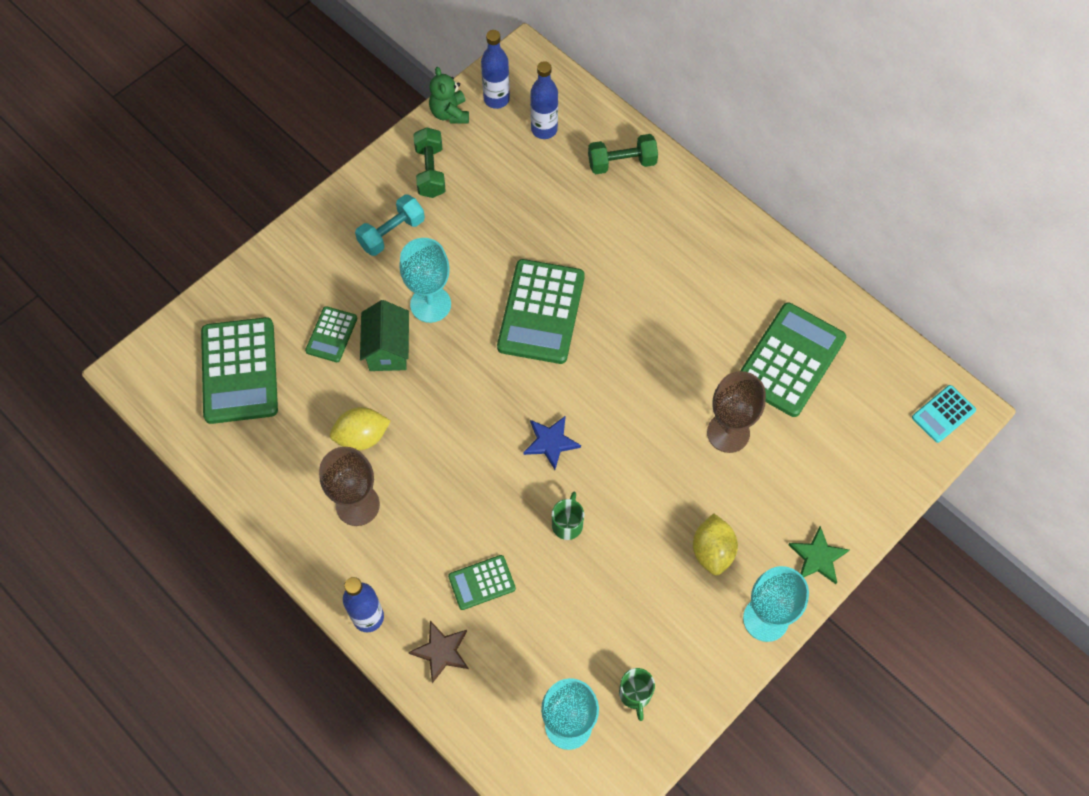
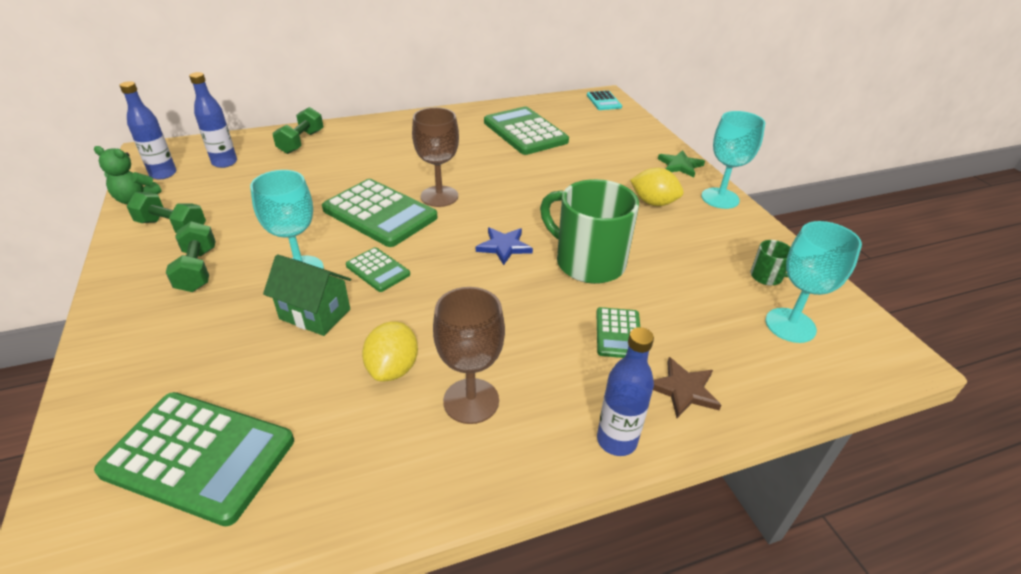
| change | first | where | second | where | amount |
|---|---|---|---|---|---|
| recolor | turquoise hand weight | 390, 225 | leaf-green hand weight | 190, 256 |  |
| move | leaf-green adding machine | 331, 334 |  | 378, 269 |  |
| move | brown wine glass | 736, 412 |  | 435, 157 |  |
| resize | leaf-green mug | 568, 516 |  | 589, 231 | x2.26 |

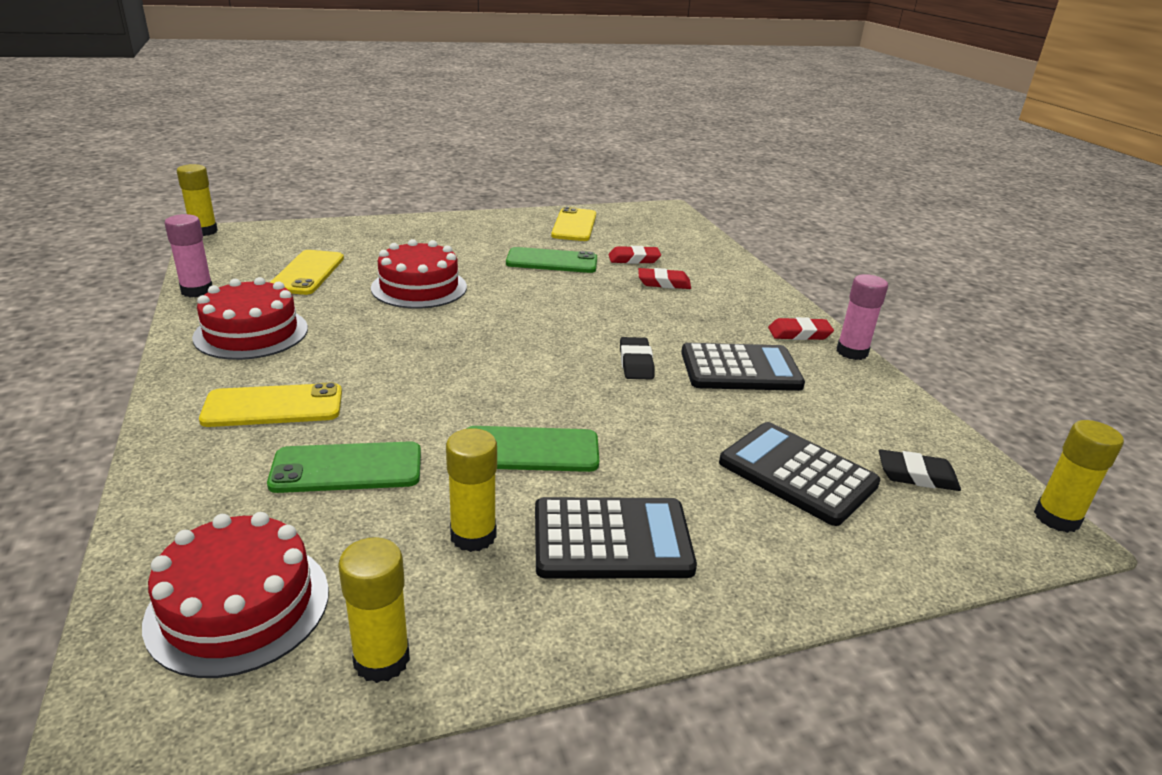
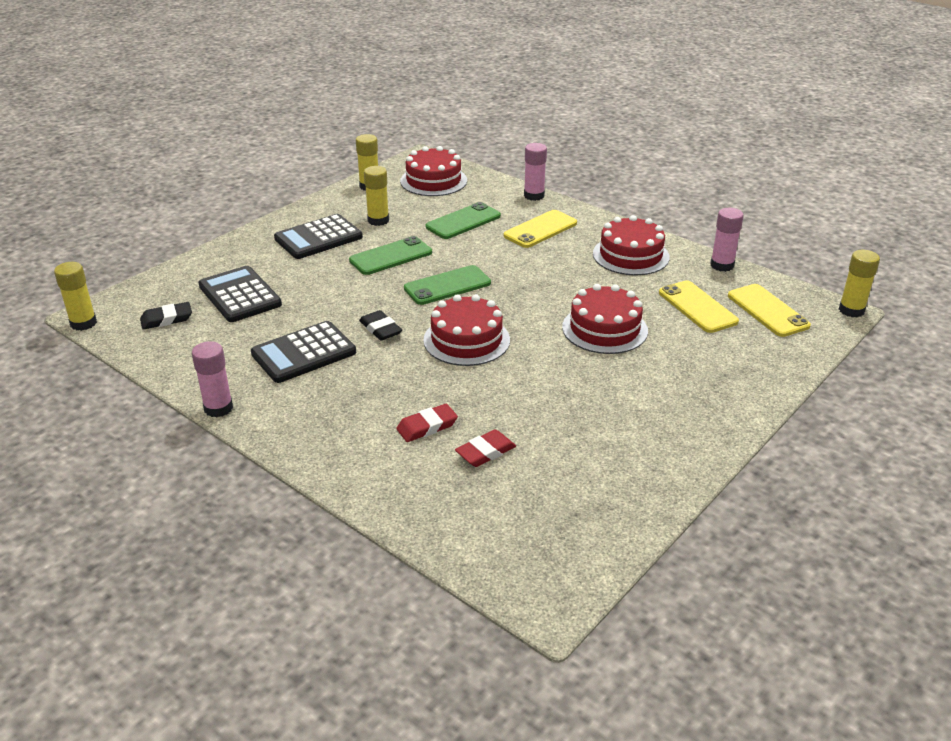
| change | first | where | second | where | amount |
|---|---|---|---|---|---|
| rotate | black adding machine | 799, 474 |  | 240, 294 | 135 degrees counterclockwise |
| move | leaf-green phone | 551, 260 |  | 447, 285 |  |
| insert |  |  | scarlet gateau | 466, 330 |  |
| insert |  |  | rose-pink stick of glue | 535, 172 |  |
| move | bright yellow phone | 573, 224 |  | 769, 310 |  |
| delete | scarlet eraser | 801, 328 |  |  |  |

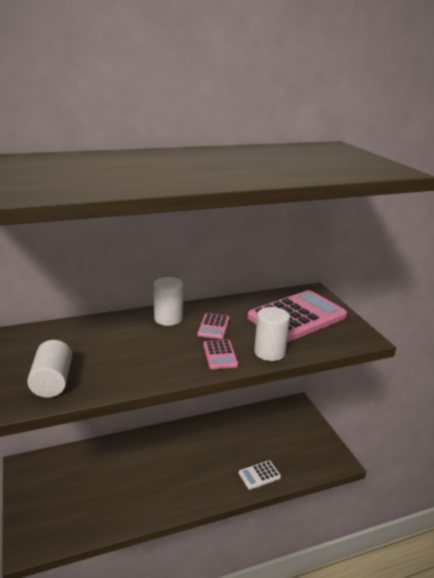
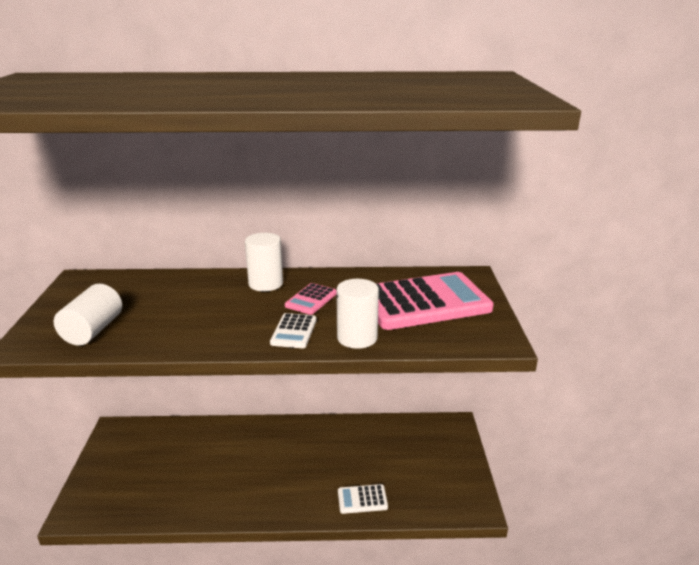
| change | first | where | second | where | amount |
|---|---|---|---|---|---|
| recolor | rose-pink adding machine | 220, 354 | pure white adding machine | 293, 330 |  |

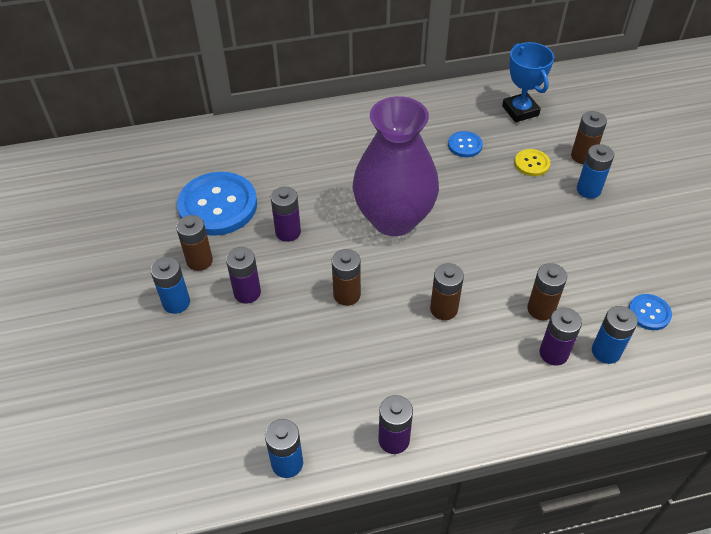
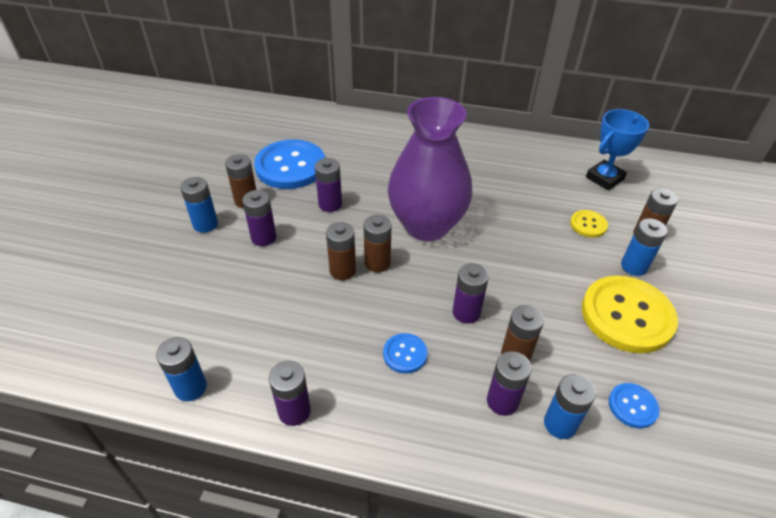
| change | first | where | second | where | amount |
|---|---|---|---|---|---|
| move | brown power cell | 447, 291 |  | 378, 243 |  |
| move | cobalt shirt button | 465, 144 |  | 405, 353 |  |
| insert |  |  | violet power cell | 471, 293 |  |
| insert |  |  | bright yellow shirt button | 630, 314 |  |
| rotate | cobalt trophy | 528, 82 |  | 617, 149 | 45 degrees clockwise |

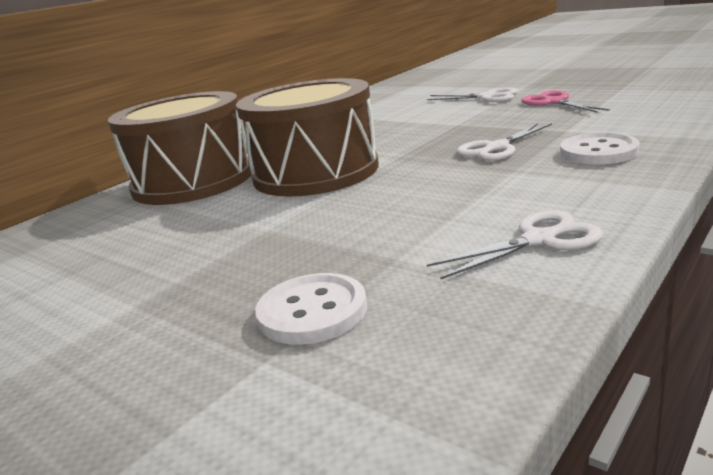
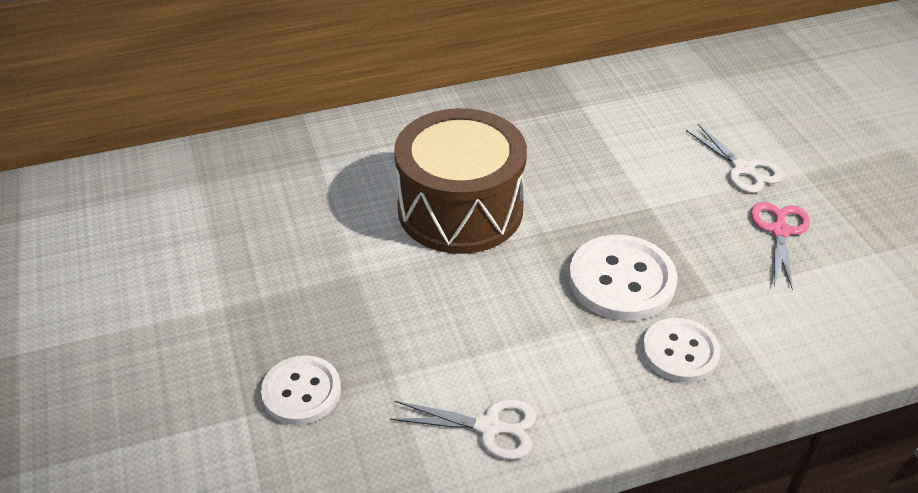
| change | first | where | second | where | amount |
|---|---|---|---|---|---|
| replace | pure white pair of scissors | 504, 142 | pure white shirt button | 623, 278 |  |
| delete | brown toy drum | 179, 148 |  |  |  |

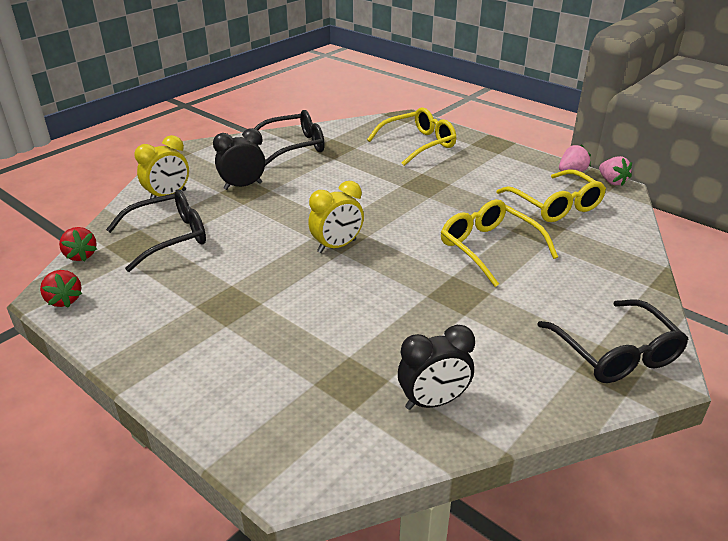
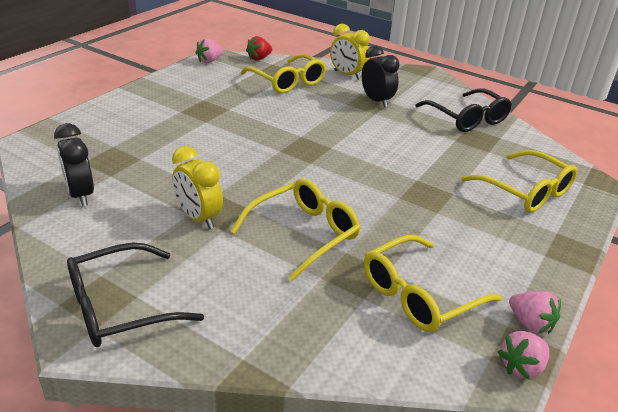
| change | first | where | second | where | amount |
|---|---|---|---|---|---|
| move | bright yellow alarm clock | 336, 217 |  | 197, 187 |  |
| recolor | scarlet toy strawberry | 61, 289 | rose-pink toy strawberry | 209, 50 |  |
| recolor | black eyeglasses | 156, 231 | bright yellow eyeglasses | 283, 73 |  |

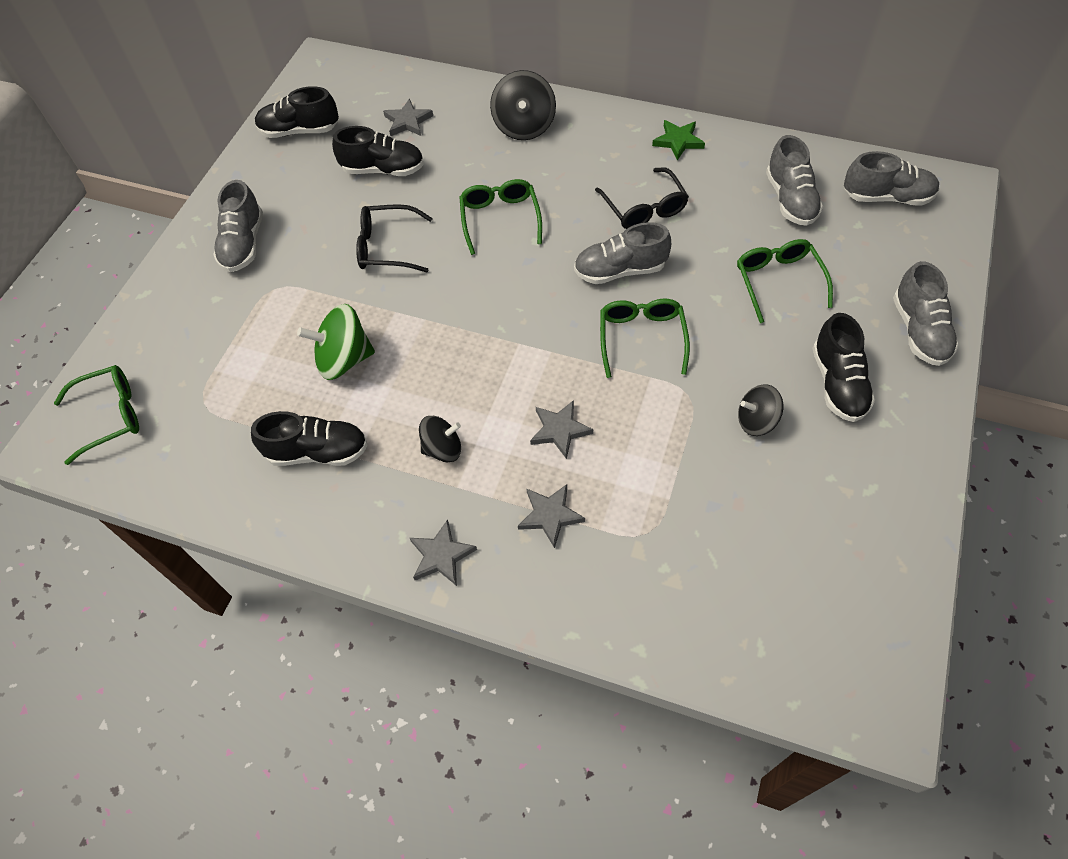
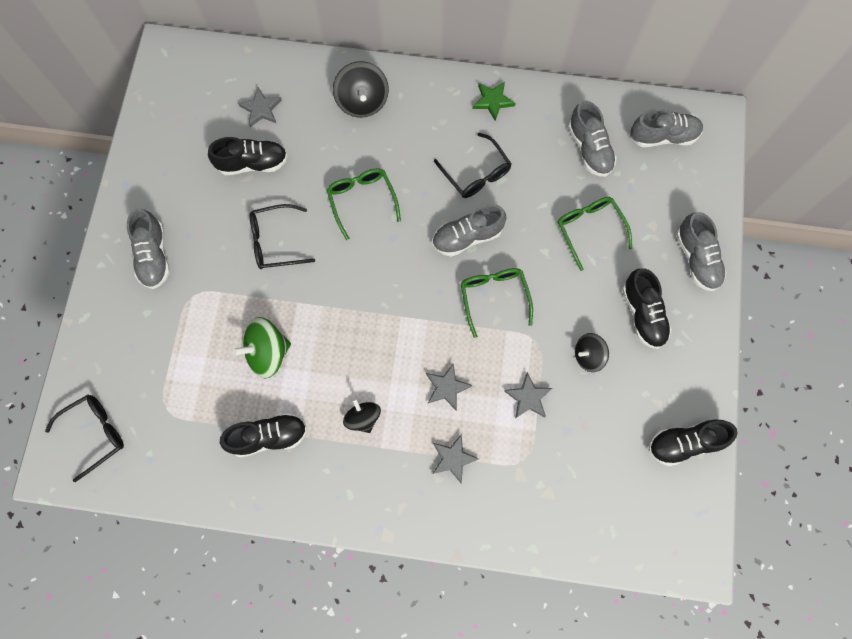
| change | first | where | second | where | amount |
|---|---|---|---|---|---|
| recolor | leaf-green eyeglasses | 96, 415 | black eyeglasses | 84, 438 |  |
| rotate | black spinning top | 440, 439 |  | 362, 415 | 90 degrees counterclockwise |
| move | grey star shape | 443, 552 |  | 528, 395 |  |
| move | black lace-up shoe | 297, 112 |  | 693, 443 |  |

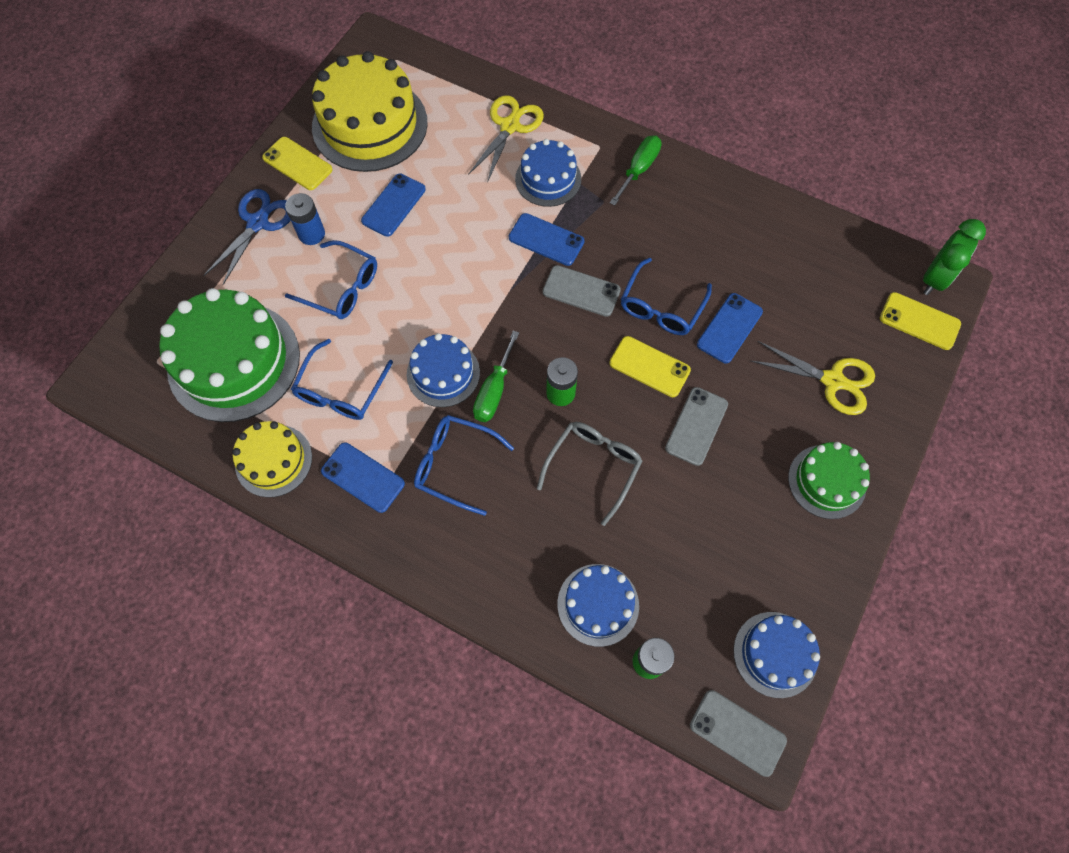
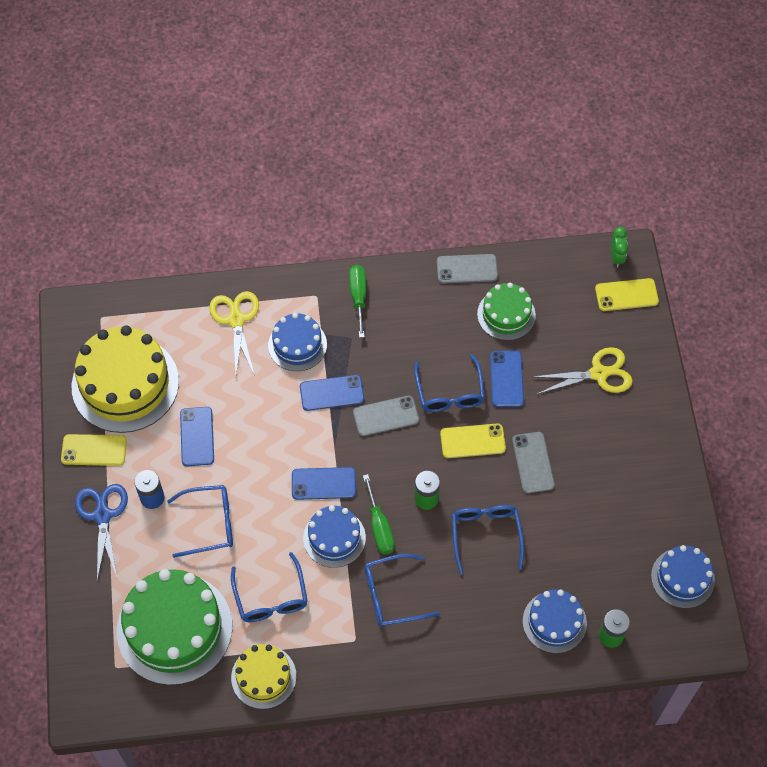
| change | first | where | second | where | amount |
|---|---|---|---|---|---|
| move | cobalt phone | 363, 477 |  | 324, 483 |  |
| move | grey phone | 738, 733 |  | 467, 269 |  |
| recolor | grey eyeglasses | 589, 474 | cobalt eyeglasses | 488, 539 |  |
| move | leaf-green gateau | 829, 480 |  | 506, 311 |  |
| resize | leaf-green alarm clock | 954, 257 |  | 619, 247 | x0.64 |

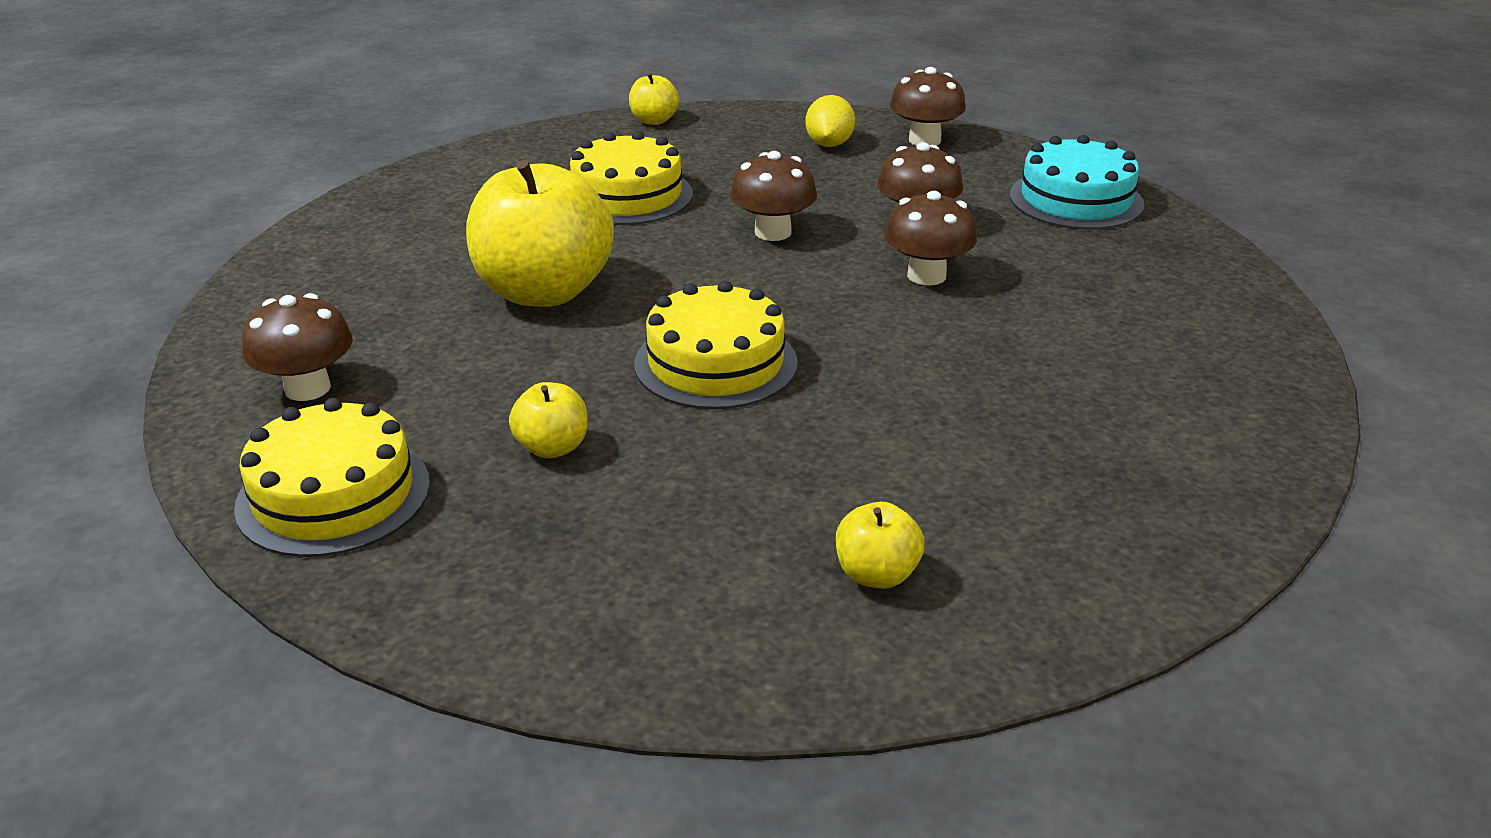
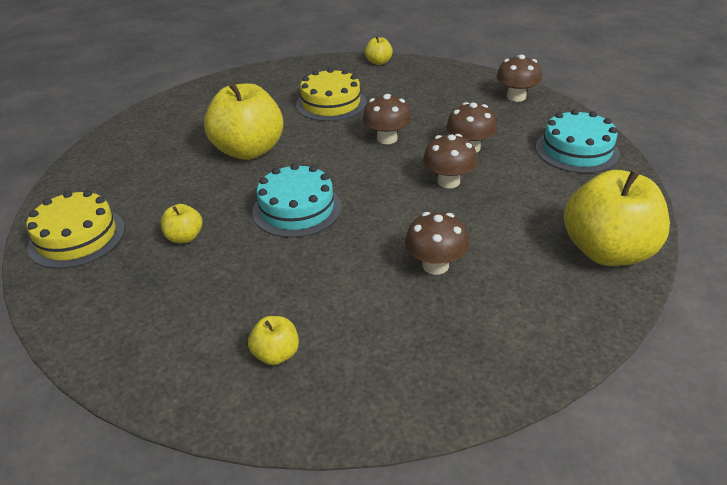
| change | first | where | second | where | amount |
|---|---|---|---|---|---|
| recolor | bright yellow gateau | 716, 345 | turquoise gateau | 297, 200 |  |
| move | brown fungus | 297, 347 |  | 437, 243 |  |
| insert |  |  | bright yellow apple | 617, 218 |  |
| delete | bright yellow citrus fruit | 830, 121 |  |  |  |

